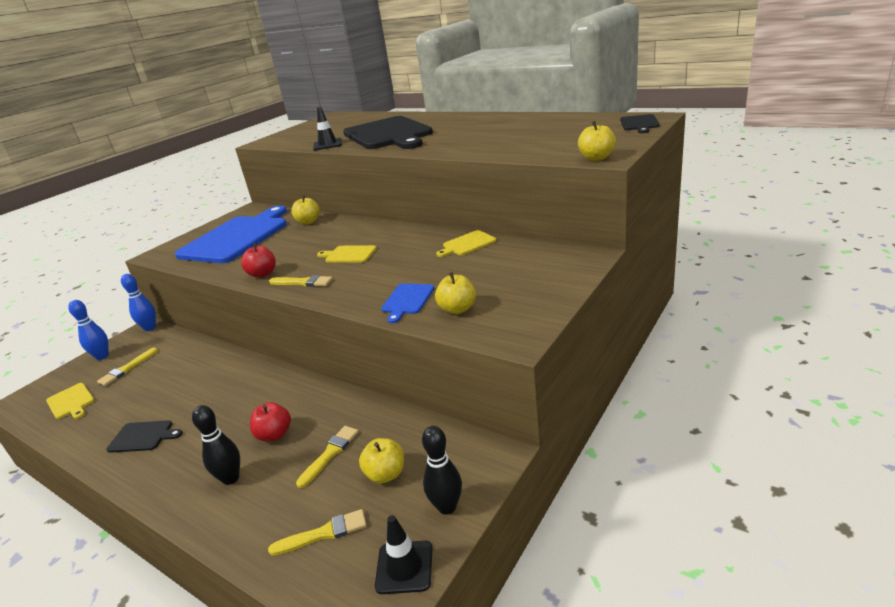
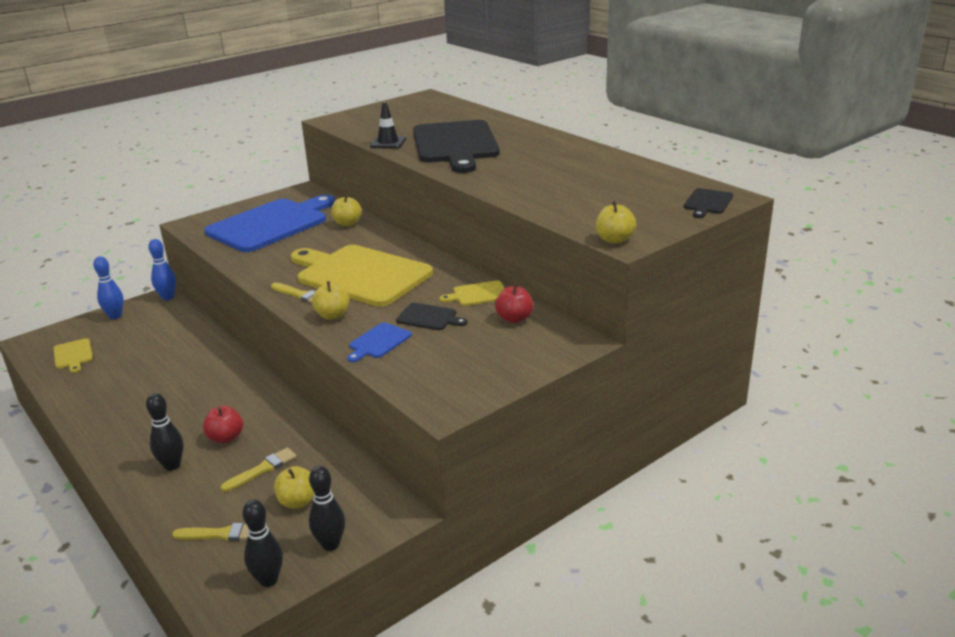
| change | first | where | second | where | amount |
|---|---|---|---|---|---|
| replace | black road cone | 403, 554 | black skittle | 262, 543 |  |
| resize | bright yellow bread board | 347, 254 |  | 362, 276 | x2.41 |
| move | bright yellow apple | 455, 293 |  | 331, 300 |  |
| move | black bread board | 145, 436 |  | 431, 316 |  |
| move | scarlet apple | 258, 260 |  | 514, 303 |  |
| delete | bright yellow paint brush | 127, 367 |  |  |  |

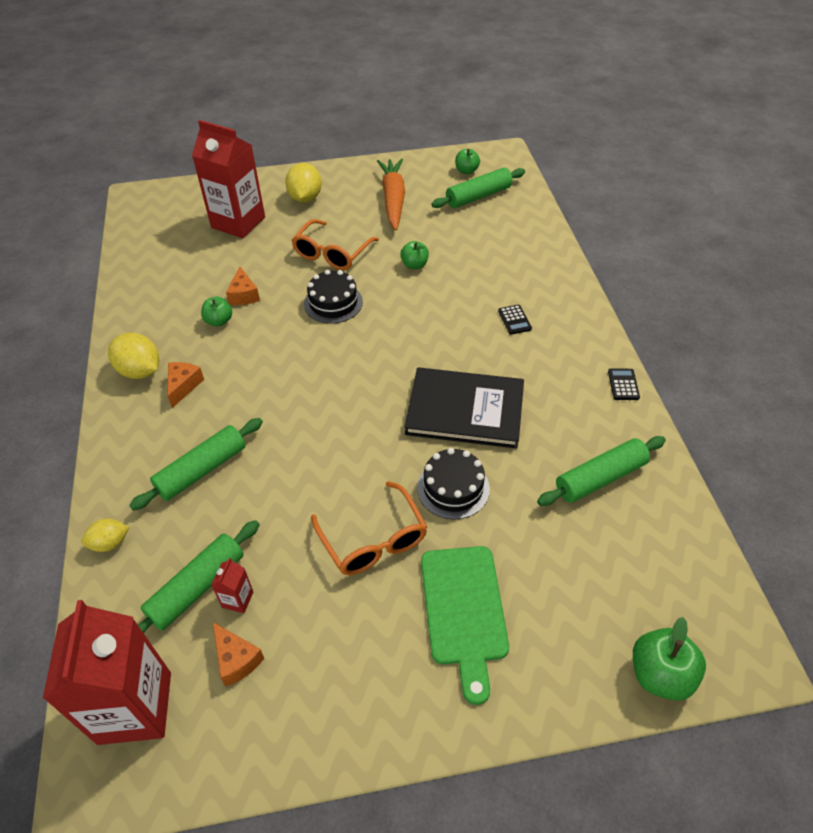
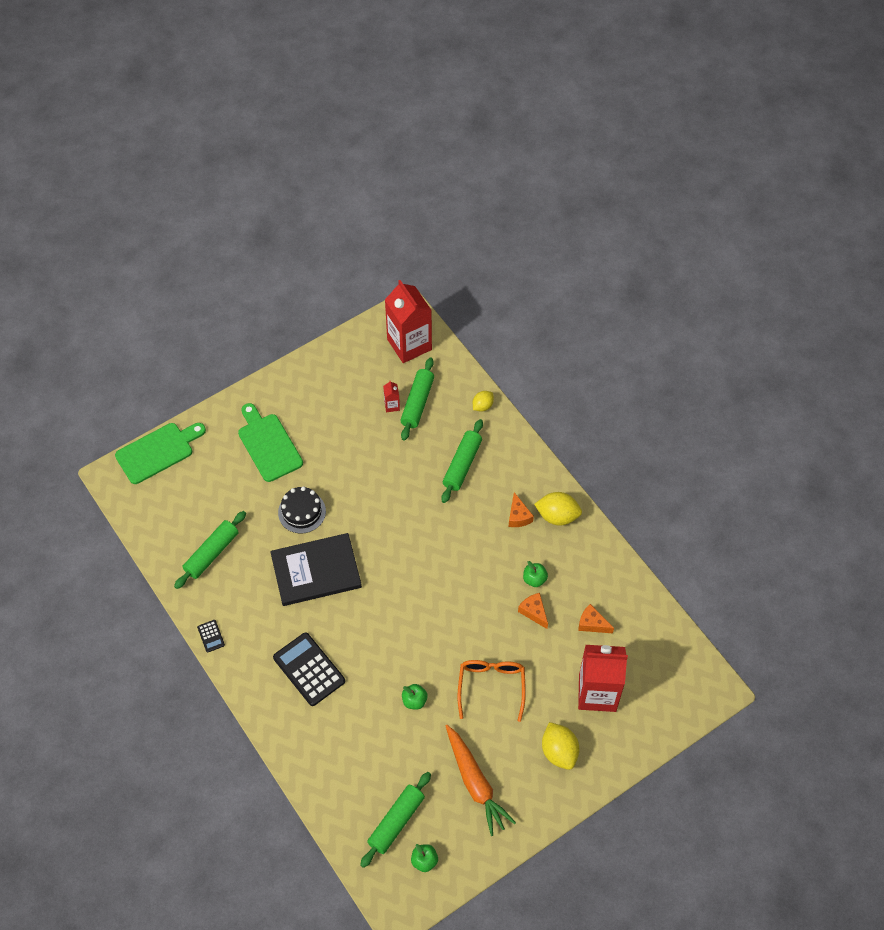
| change | first | where | second | where | amount |
|---|---|---|---|---|---|
| replace | leaf-green apple | 669, 659 | leaf-green bread board | 160, 453 |  |
| resize | black adding machine | 515, 320 |  | 309, 669 | x2.20 |
| move | orange-coloured cheese wedge | 238, 654 |  | 596, 618 |  |
| delete | black gateau | 333, 297 |  |  |  |
| delete | orange-coloured eyeglasses | 369, 528 |  |  |  |

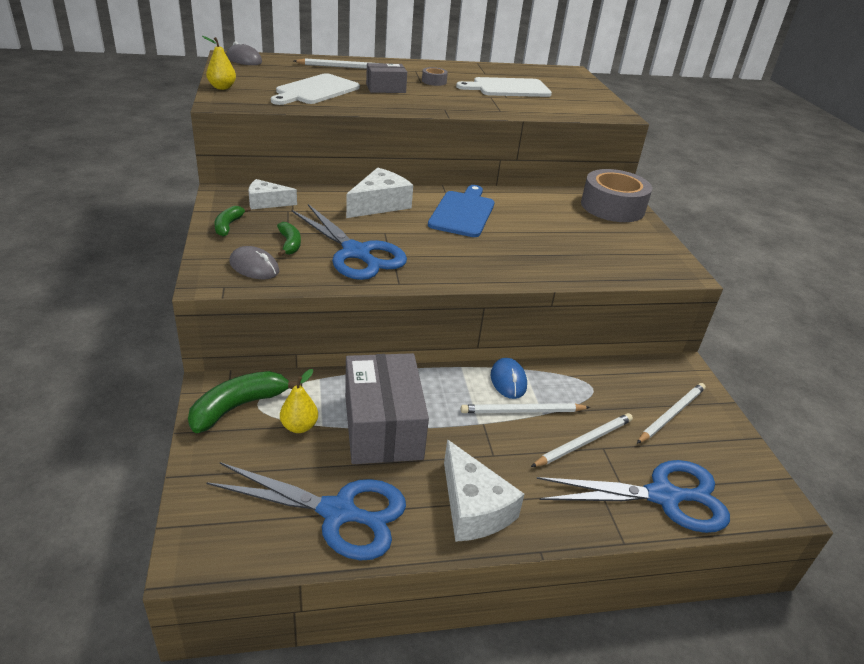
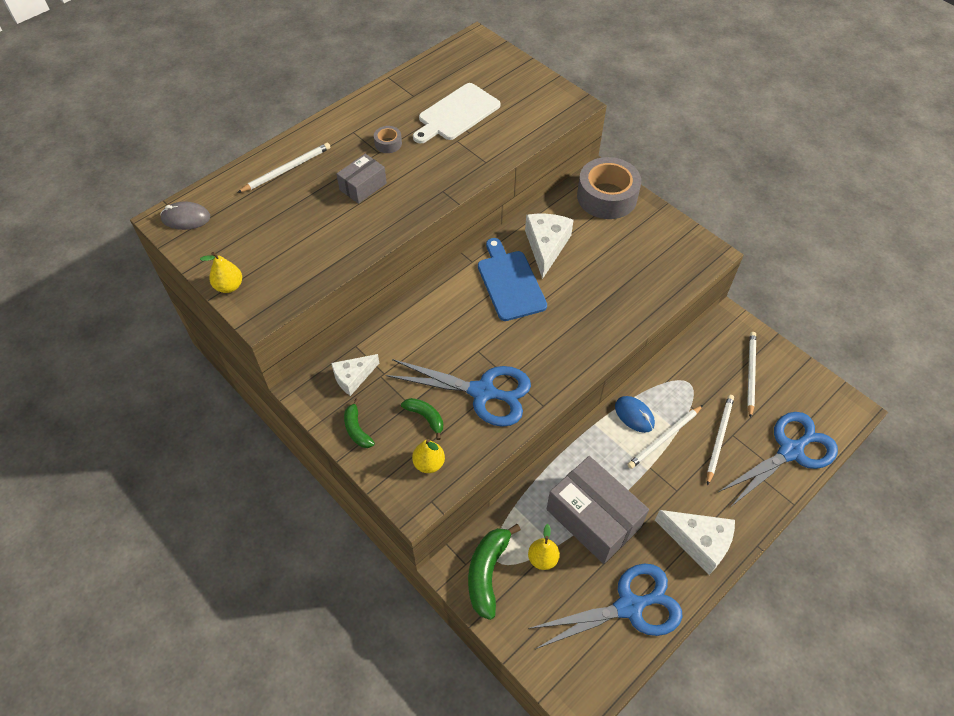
| change | first | where | second | where | amount |
|---|---|---|---|---|---|
| replace | grey mouse | 254, 262 | bright yellow toy pear | 428, 456 |  |
| move | pure white cheese wedge | 379, 193 |  | 549, 246 |  |
| delete | pure white bread board | 315, 89 |  |  |  |

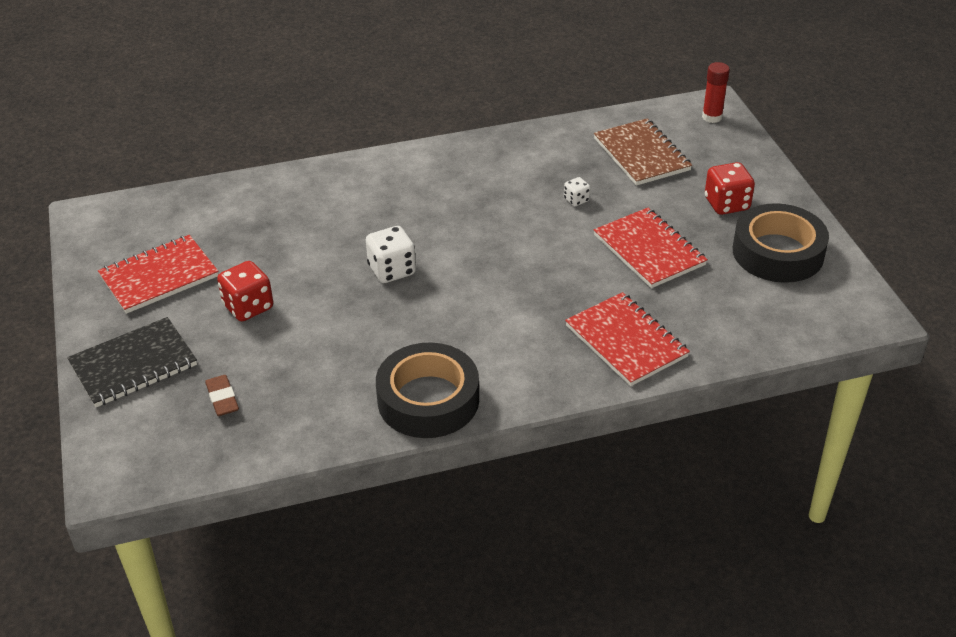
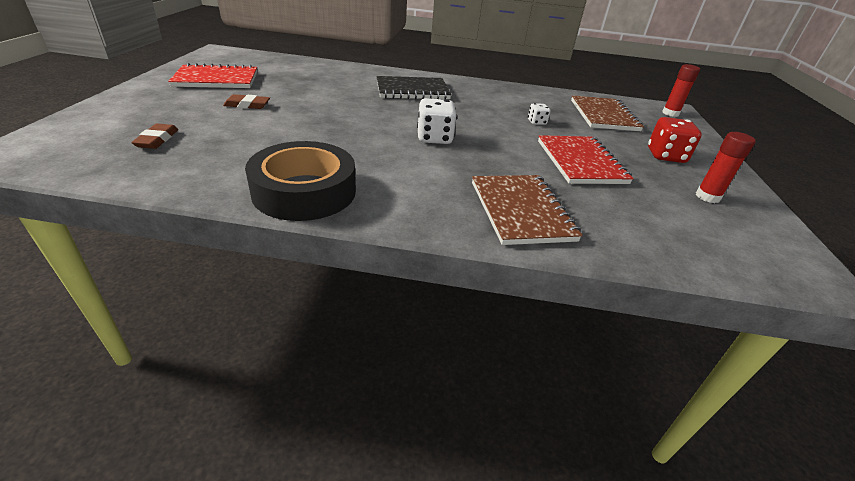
| change | first | where | second | where | amount |
|---|---|---|---|---|---|
| replace | scarlet game die | 245, 291 | brown eraser | 246, 101 |  |
| move | black notepad | 132, 362 |  | 413, 88 |  |
| move | pure white game die | 391, 254 |  | 437, 121 |  |
| recolor | scarlet notepad | 627, 339 | brown notepad | 527, 210 |  |
| replace | black sticky tape | 781, 243 | scarlet stick of glue | 726, 167 |  |

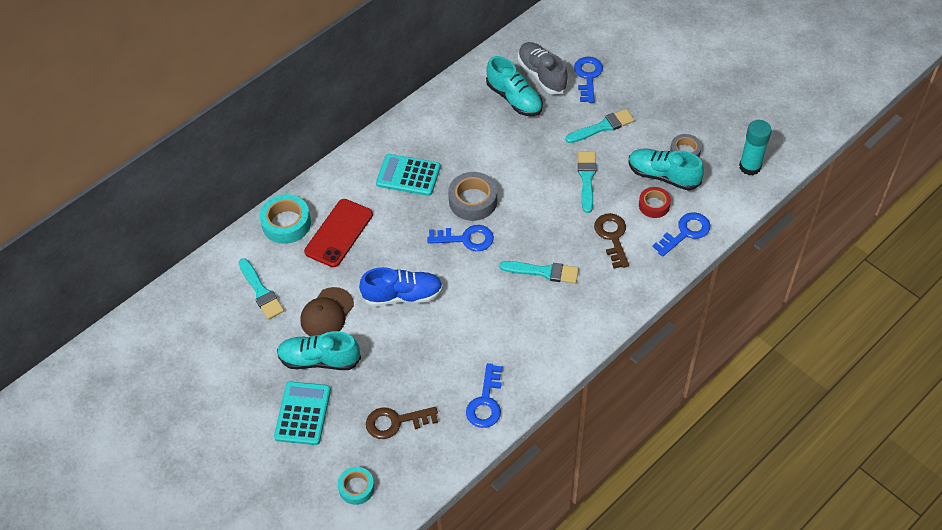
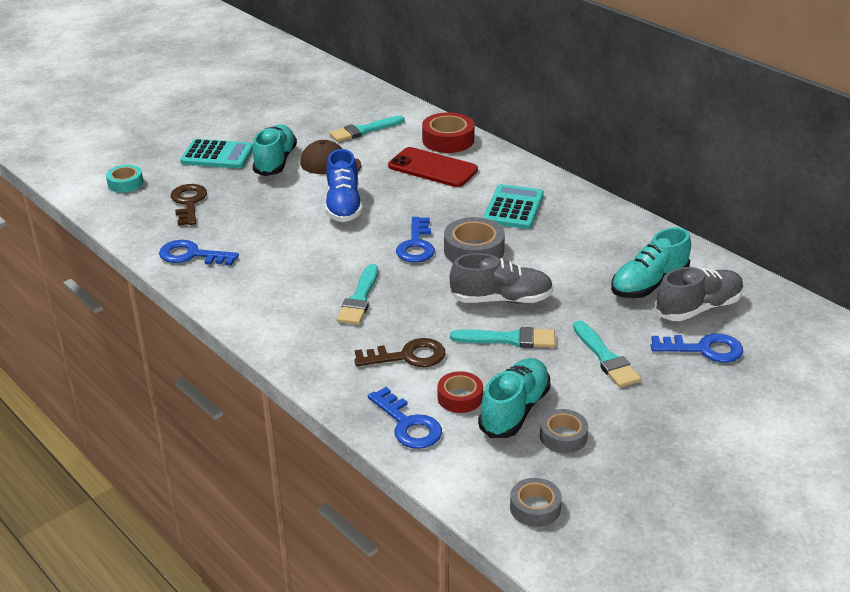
| change | first | where | second | where | amount |
|---|---|---|---|---|---|
| recolor | turquoise sticky tape | 285, 219 | scarlet sticky tape | 448, 132 |  |
| insert |  |  | grey lace-up shoe | 502, 278 |  |
| replace | turquoise stick of glue | 755, 147 | grey sticky tape | 536, 502 |  |

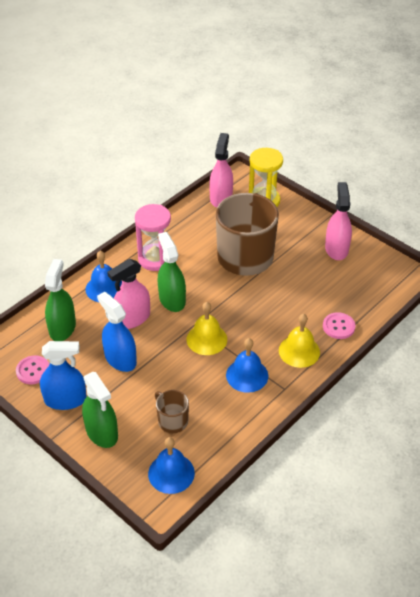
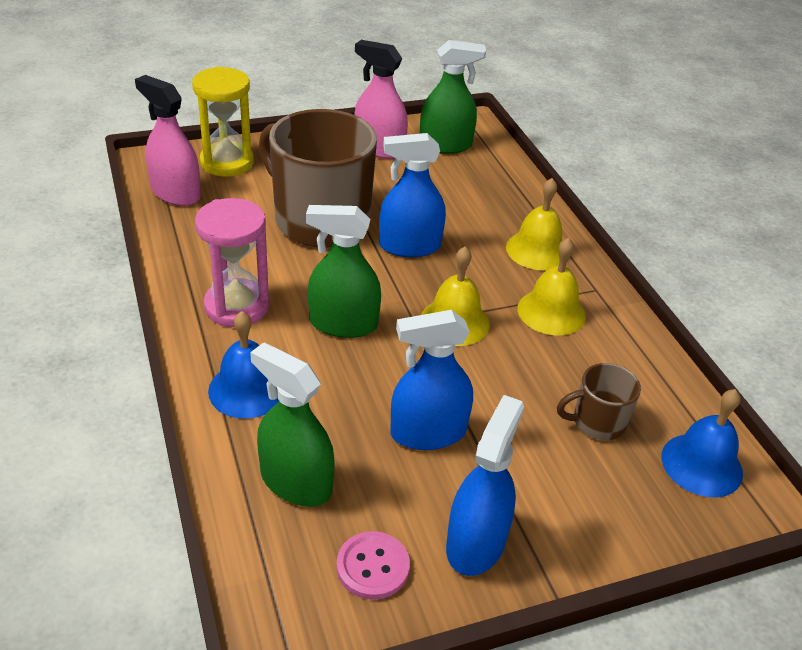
| change | first | where | second | where | amount |
|---|---|---|---|---|---|
| insert |  |  | cobalt sprayer | 412, 195 |  |
| move | leaf-green sprayer | 100, 410 |  | 453, 97 |  |
| recolor | cobalt bell | 247, 365 | bright yellow bell | 551, 287 |  |
| delete | rose-pink sprayer | 128, 294 |  |  |  |
| delete | rose-pink shirt button | 339, 325 |  |  |  |

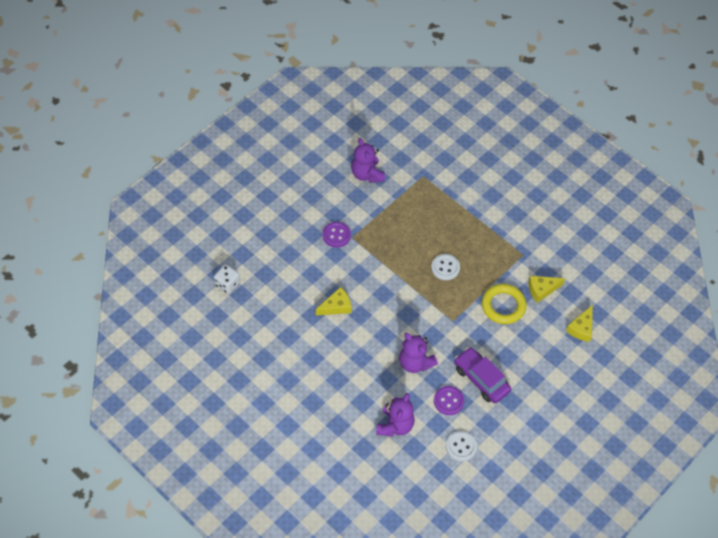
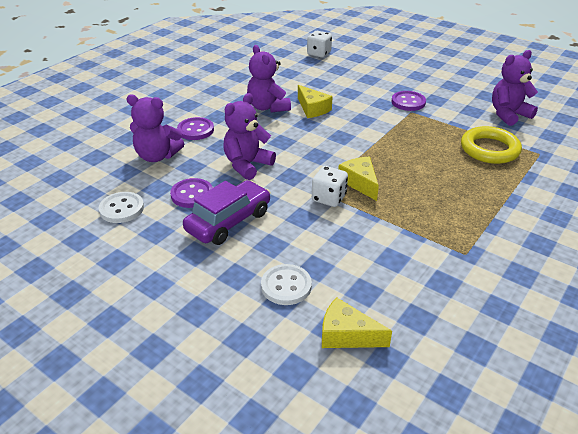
| change | first | where | second | where | amount |
|---|---|---|---|---|---|
| insert |  |  | violet shirt button | 195, 128 |  |
| insert |  |  | violet stuffed bear | 269, 79 |  |
| move | pure white shirt button | 445, 267 |  | 286, 284 |  |
| insert |  |  | pure white game die | 330, 186 |  |
| move | bright yellow cheese wedge | 546, 289 |  | 358, 179 |  |
| move | bright yellow ring | 504, 304 |  | 491, 145 |  |

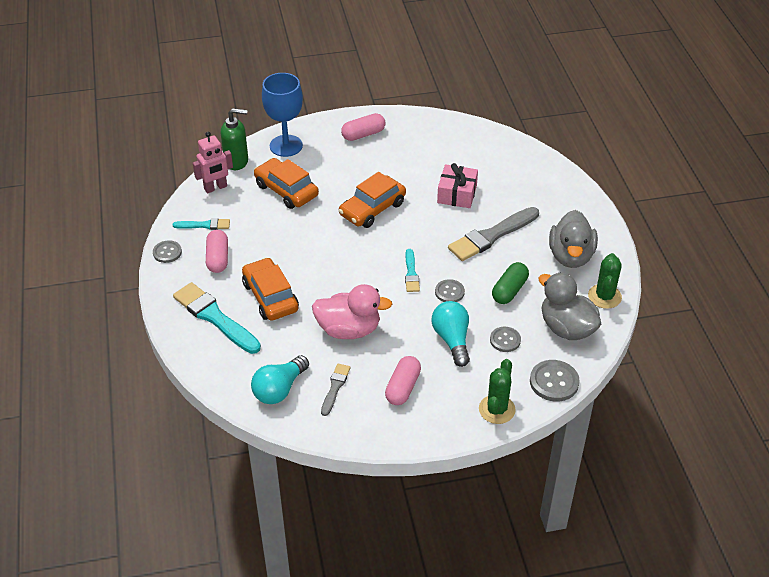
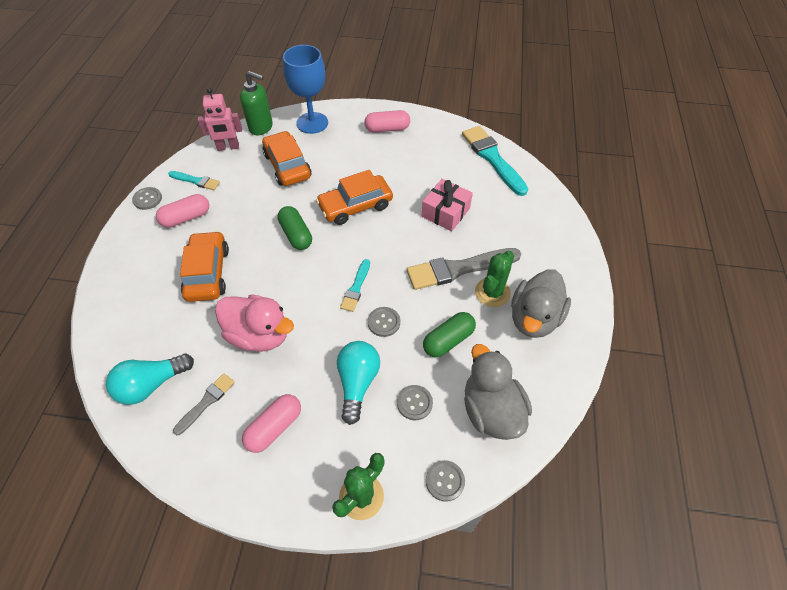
| change | first | where | second | where | amount |
|---|---|---|---|---|---|
| rotate | rose-pink capsule | 217, 251 |  | 182, 211 | 45 degrees clockwise |
| insert |  |  | leaf-green capsule | 294, 228 |  |
| resize | grey shirt button | 555, 381 |  | 445, 481 | x0.65 |
| move | turquoise paint brush | 217, 318 |  | 495, 161 |  |
| move | leaf-green saguaro cactus | 605, 281 |  | 494, 279 |  |

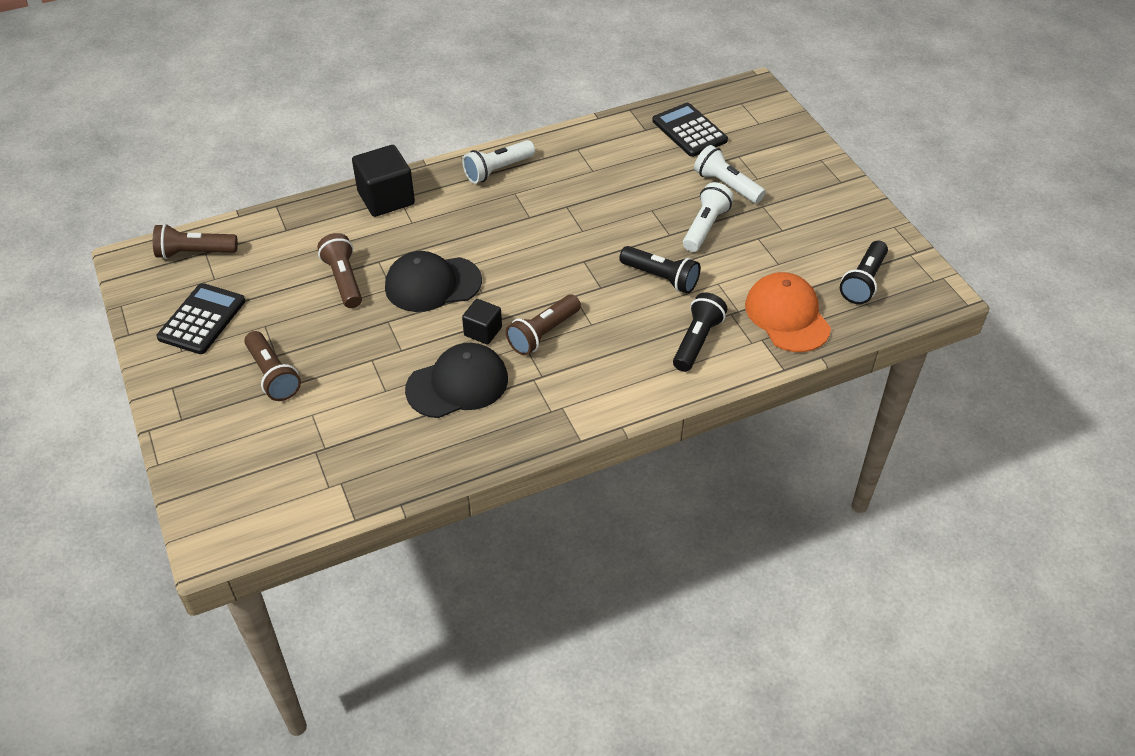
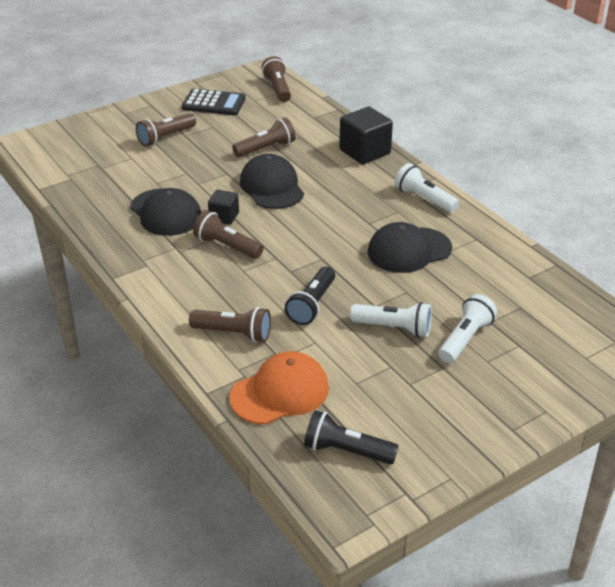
| change | first | where | second | where | amount |
|---|---|---|---|---|---|
| recolor | black flashlight | 700, 332 | brown flashlight | 230, 325 |  |
| insert |  |  | black baseball cap | 410, 247 |  |
| delete | black adding machine | 690, 130 |  |  |  |

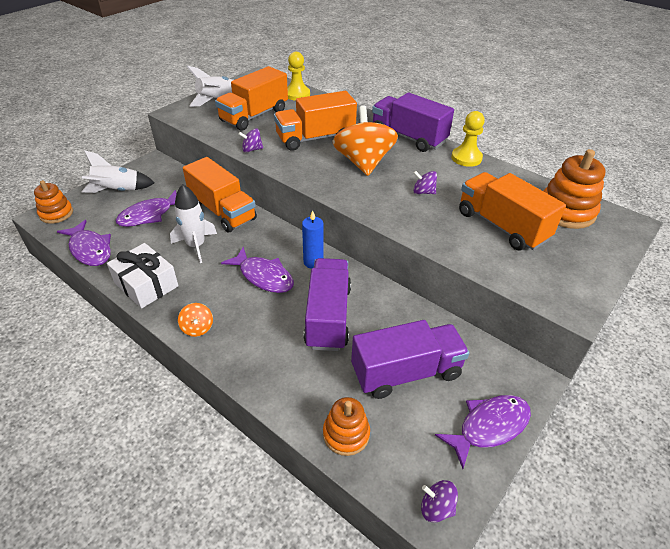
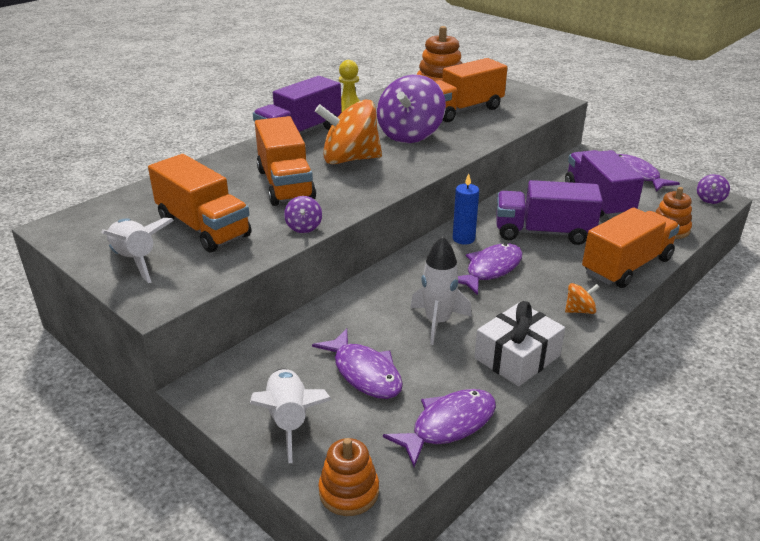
| change | first | where | second | where | amount |
|---|---|---|---|---|---|
| resize | violet spinning top | 425, 182 |  | 411, 109 | x2.33 |
| move | orange-coloured truck | 220, 194 |  | 631, 247 |  |
| delete | bright yellow pawn | 298, 76 |  |  |  |

